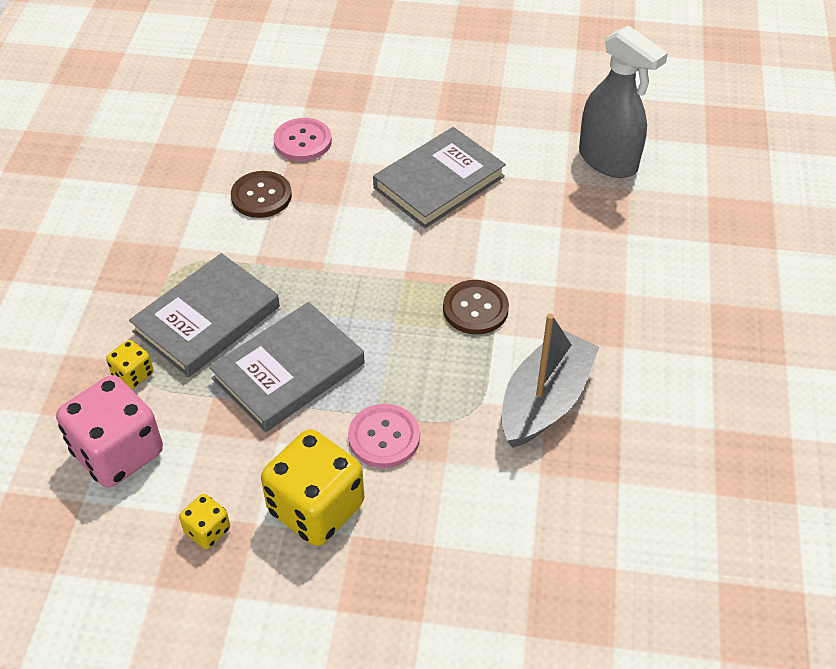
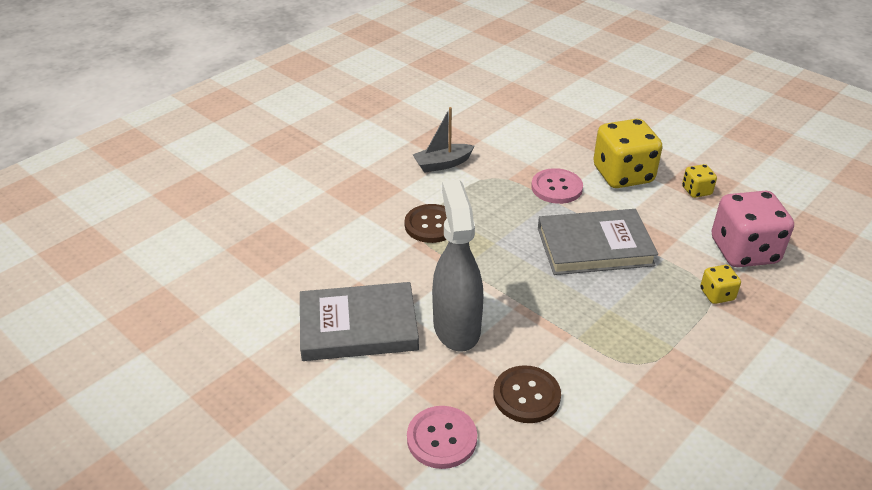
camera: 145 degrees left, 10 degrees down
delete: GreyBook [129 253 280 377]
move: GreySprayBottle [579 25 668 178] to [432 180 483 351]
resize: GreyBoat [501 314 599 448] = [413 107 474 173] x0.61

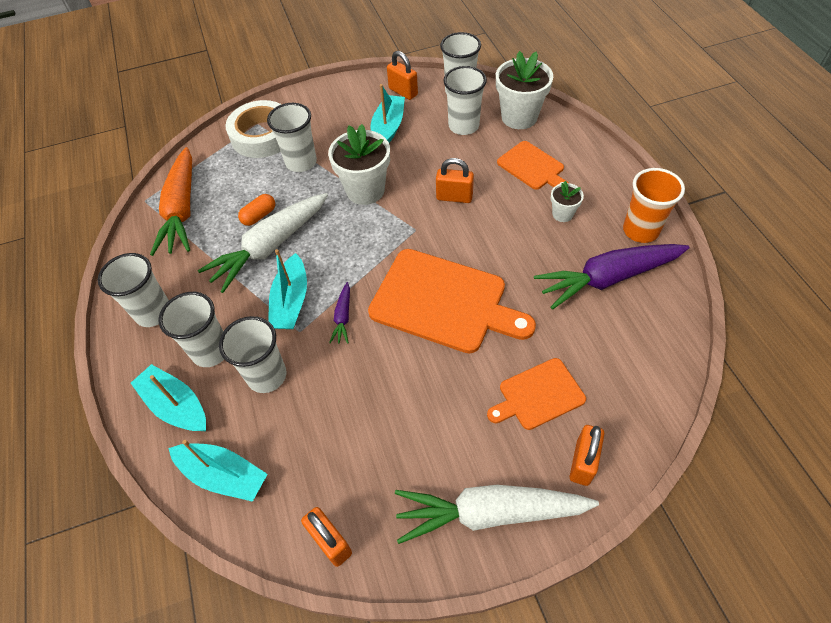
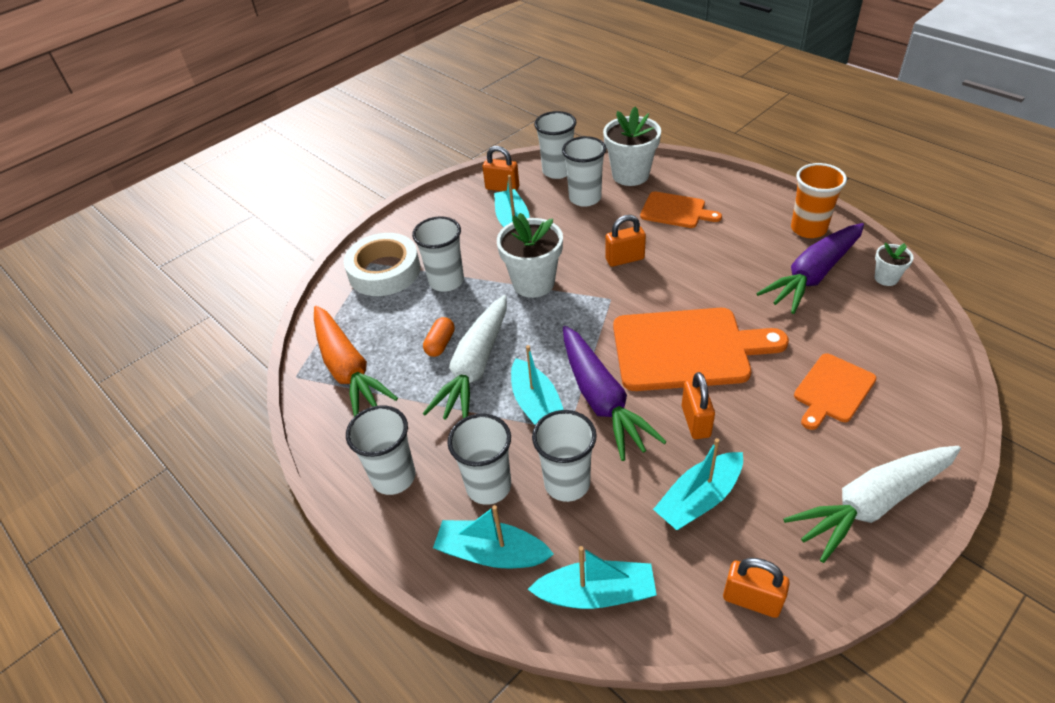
camera: 25 degrees left, 10 degrees down
insert: TurquoiseBoat [653 438 743 530]
move: WhiteFlowerPot [551 181 584 222] to [874 243 914 286]; OrangePadlock [570 425 604 486] to [682 372 715 439]
resize: PurpleCarrot [329 282 350 344] = [563 326 667 461] x2.24

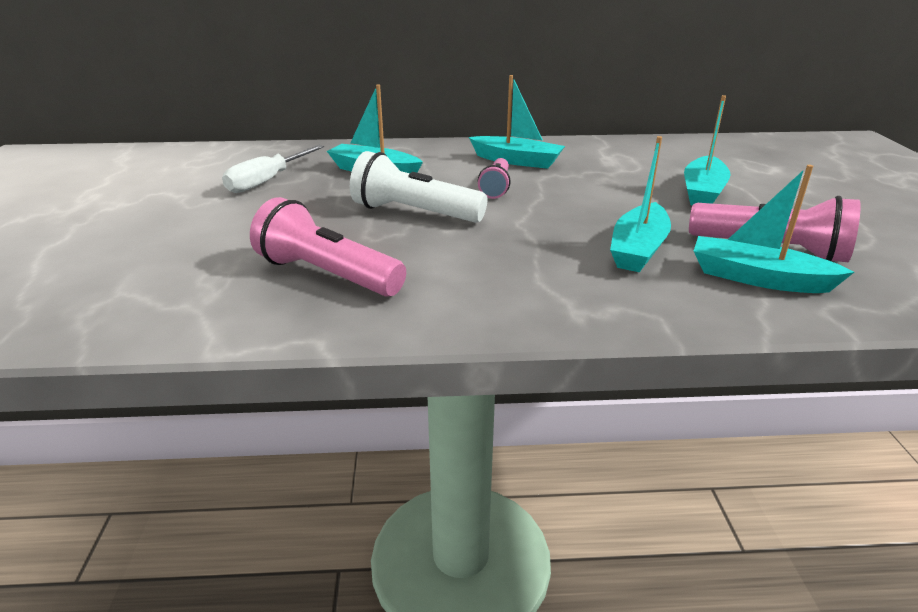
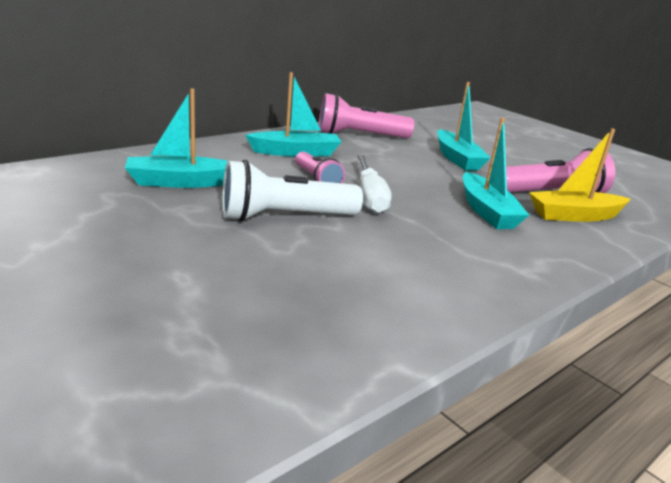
camera: 40 degrees left, 5 degrees down
move: WhiteScrewdriver [222 145 324 193] to [357 155 392 214]; PinkFlashlight [250 197 406 297] to [318 93 414 138]
recolor: TurquoiseBoat [694 165 854 293] to YellowBoat [529 128 631 222]

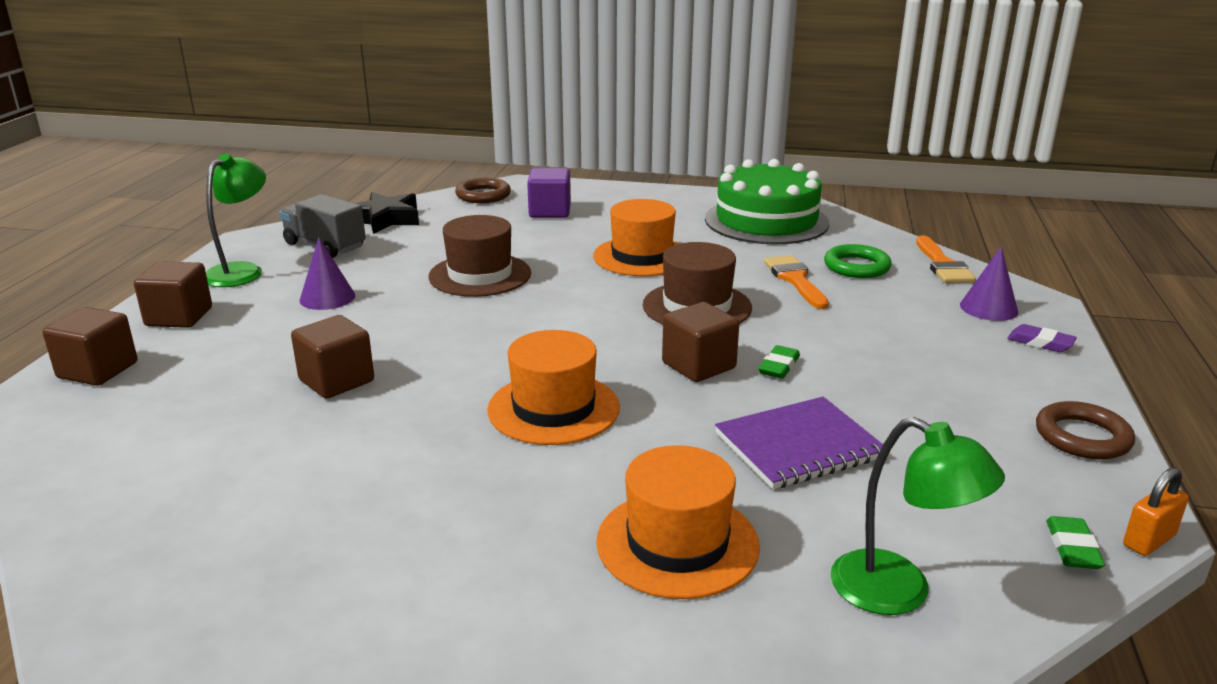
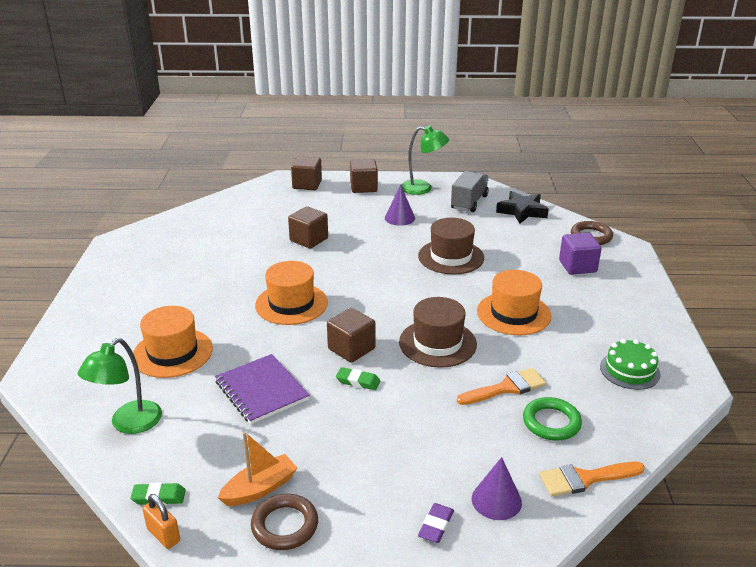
camera: 80 degrees right, 5 degrees up
insert: OrangeBoat [218 431 297 506]
resize: GreenCake [705 159 829 244] = [600 339 661 390] x0.52

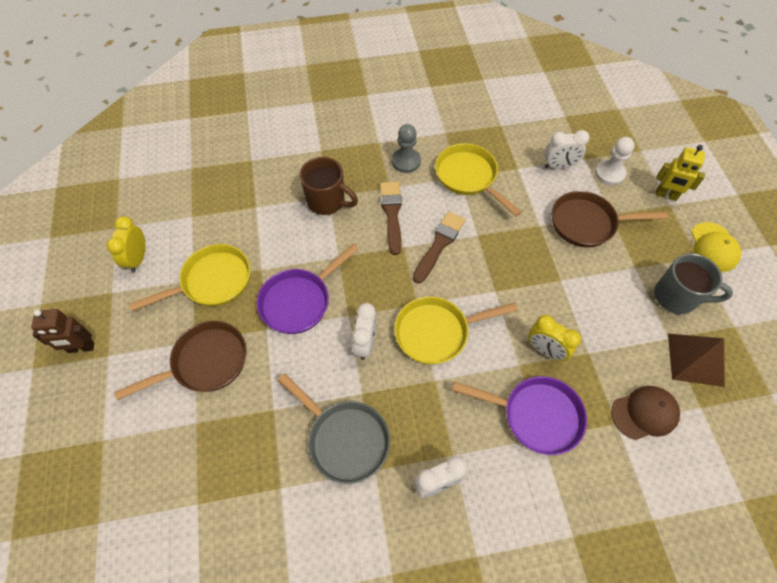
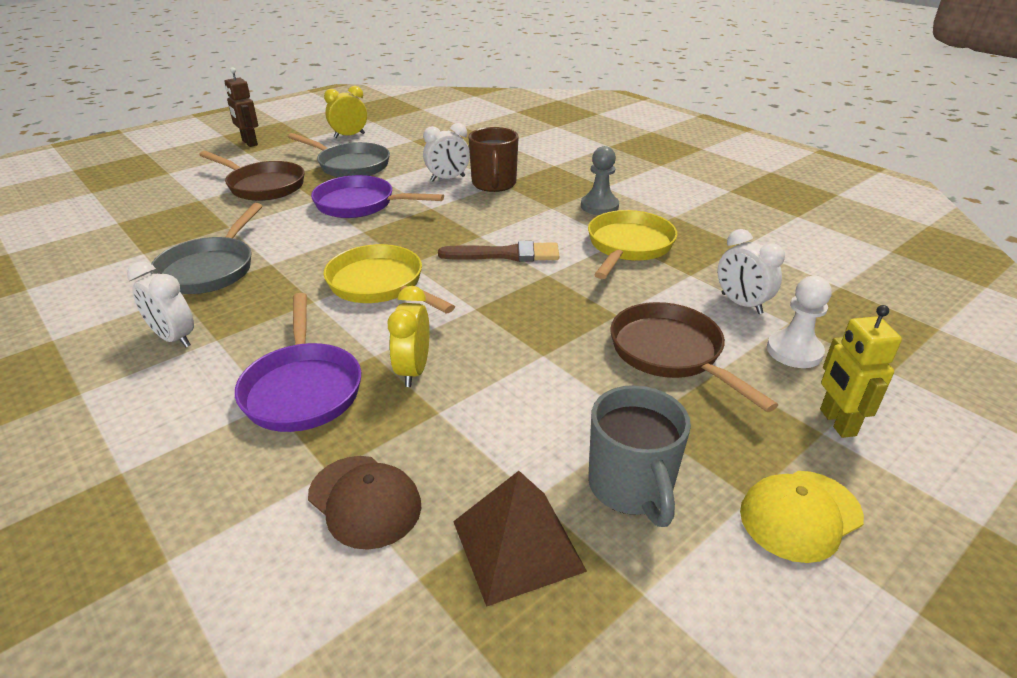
camera: 60 degrees right, 25 degrees down
delete: BrownBrush [380 182 402 255]
move: WhiteClock [352 303 376 360] to [423 123 470 181]
recolor: YellowPan [129 244 250 311] to GreyPan [288 133 390 177]

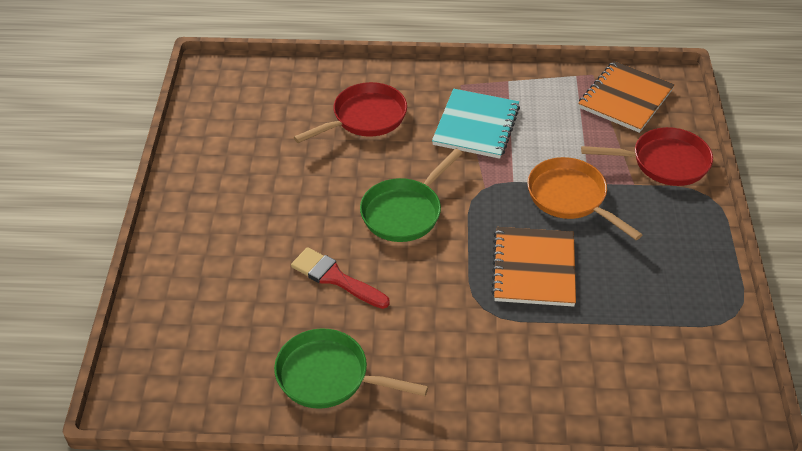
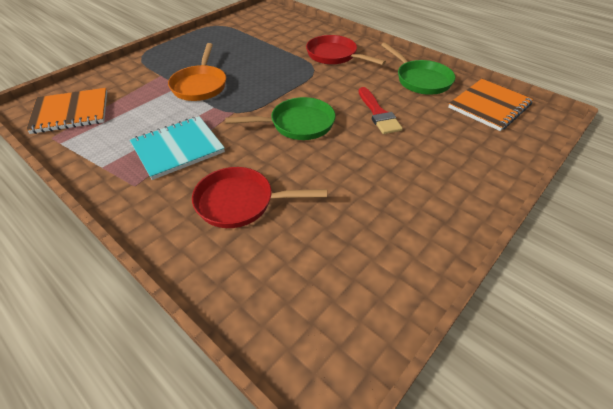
camera: 140 degrees left, 0 degrees up
move: OrangeNotebook [492 227 576 307] to [448 79 533 131]; RedPan [581 127 713 186] to [306 35 386 65]

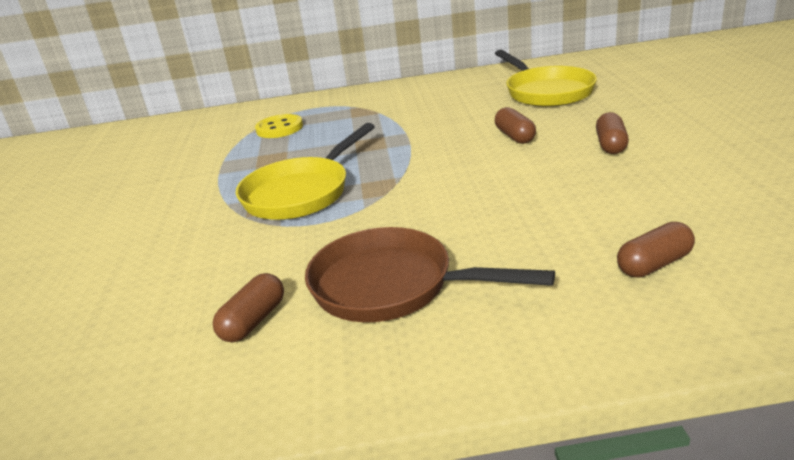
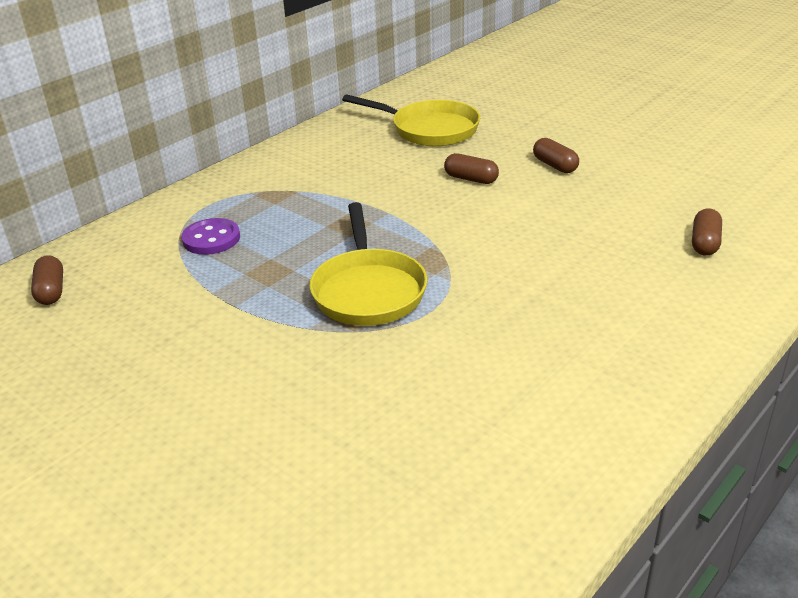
camera: 45 degrees left, 5 degrees up
delete: BrownPan [305 227 555 322]
move: BrownCapsule [213 273 284 342] to [31 255 63 305]
recolor: YellowButton [255 114 303 138] to PurpleButton [181 218 240 255]

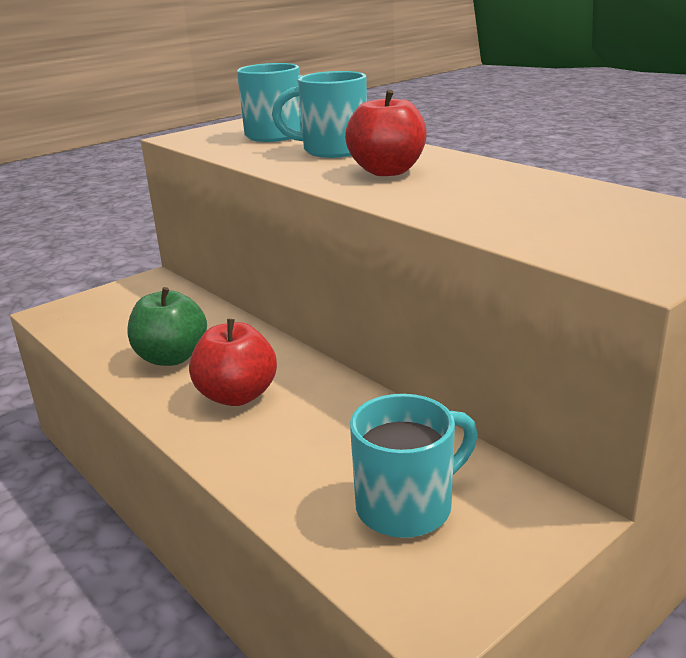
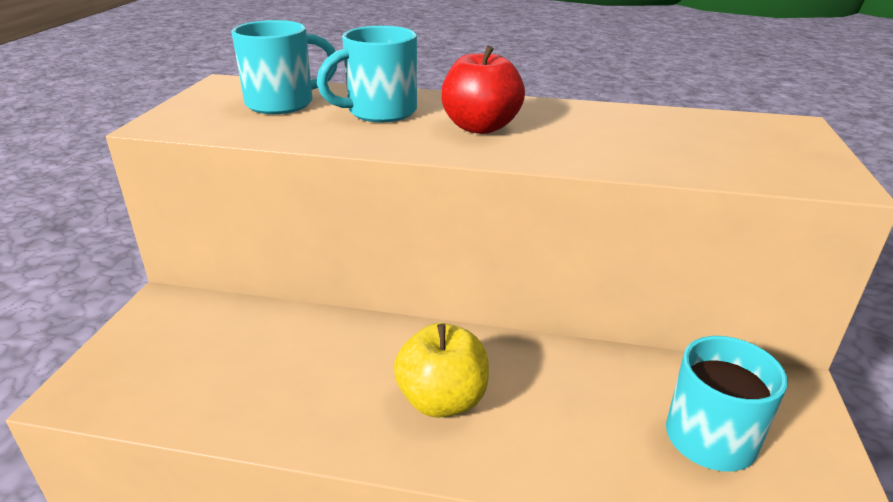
camera: 40 degrees left, 5 degrees up
delete: GreenApple [127 287 207 366]
recolor: RedApple [189 319 277 406] to YellowApple [394 323 489 418]

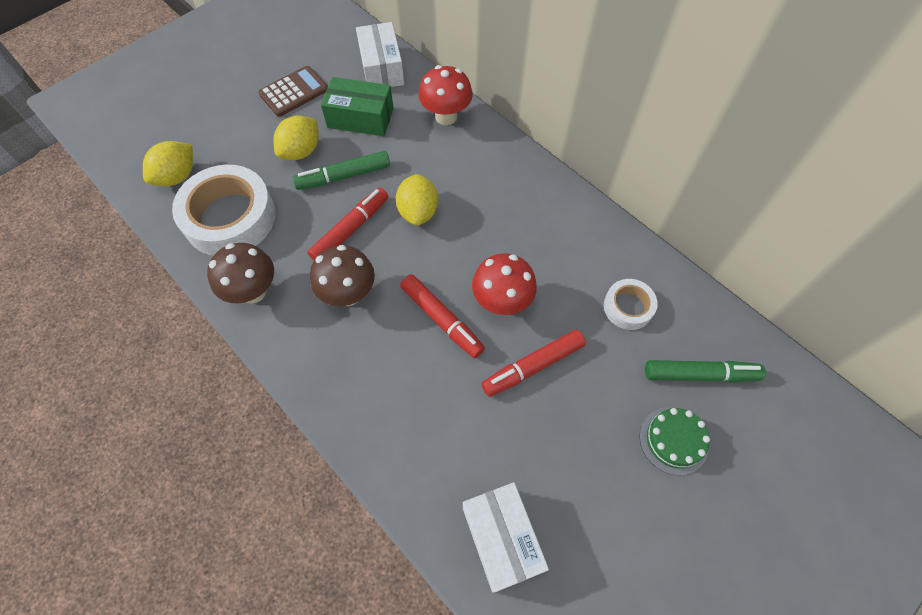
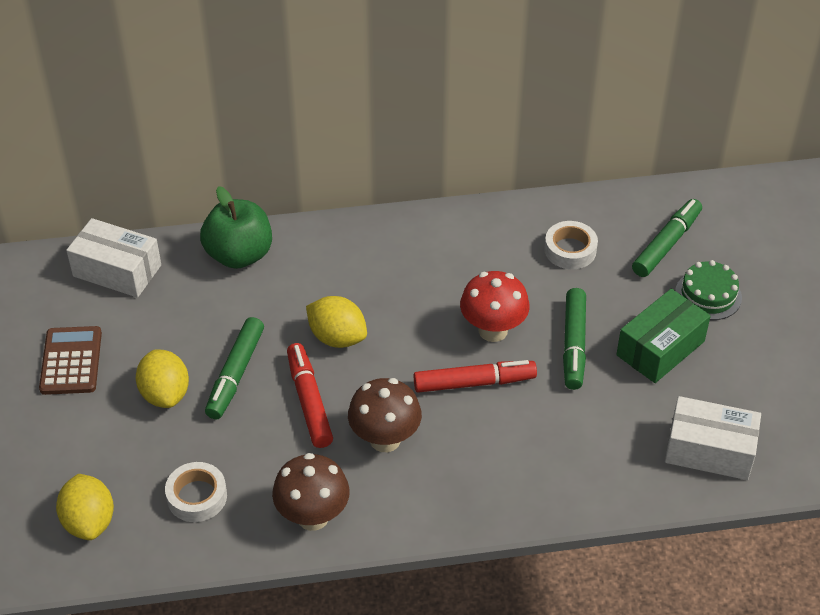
camera: 55 degrees left, 15 degrees down
move: GreenBox [321 77 394 136] to [616 289 711 383]
replace: RedMushroom [418 65 473 125] to GreenApple [200 186 272 269]
recolor: RedMarker [481 330 586 397] to GreenMarker [563 288 586 390]
resize: WhiteTape [172 165 276 256] = [165 462 227 522] x0.51

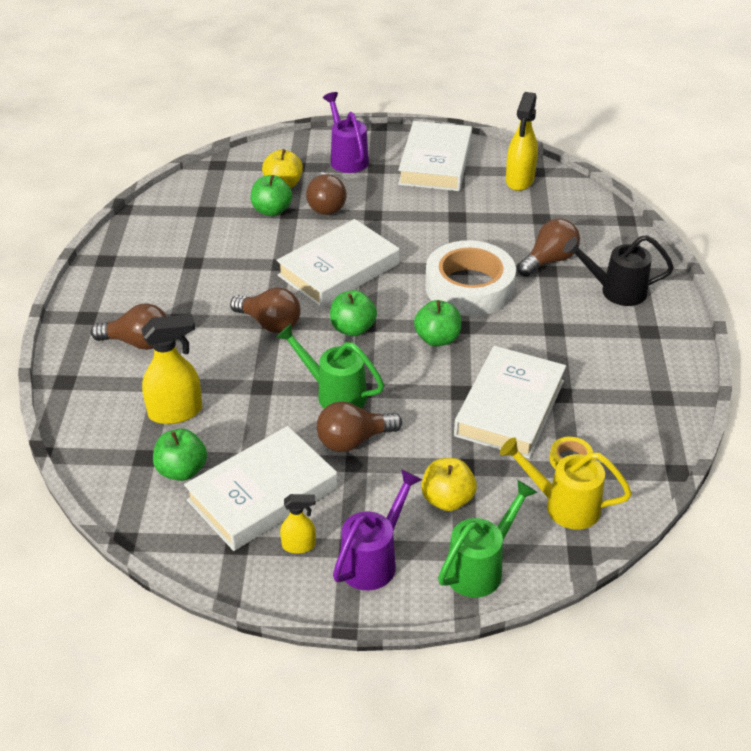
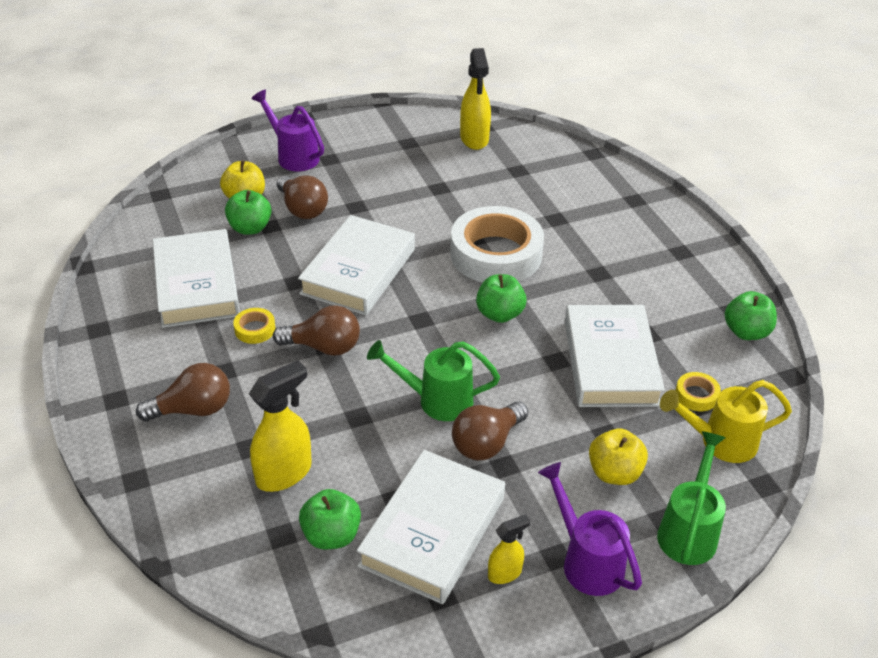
camera: 25 degrees left, 0 degrees up
delete: BrownLightBulb [517 219 580 277]; BlackWateringCan [563 235 674 306]
insert: YellowTape [233 308 276 344]
move: GreenApple [330 290 377 336] to [725 291 777 340]; WhiteBook [398 121 472 191] to [153 229 240 328]
rotate: PurpleWateringCan [333 469 422 590] = [538 462 642 596] 45 degrees counterclockwise

